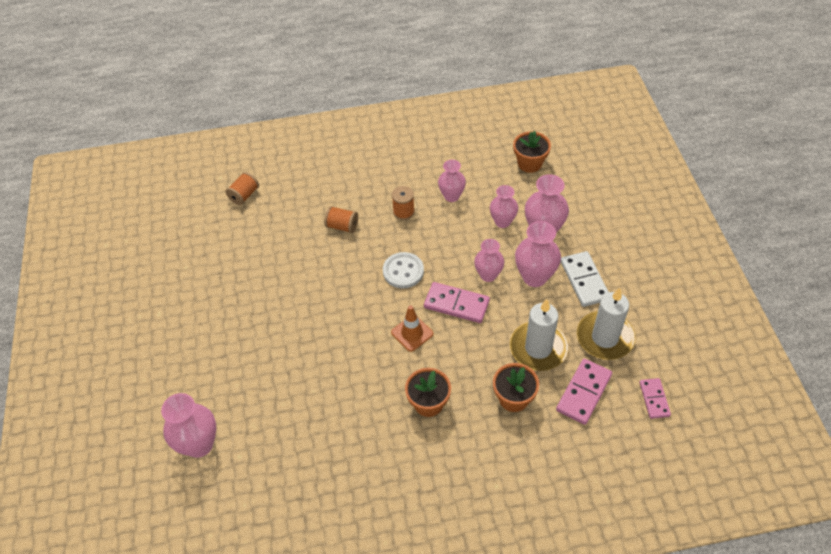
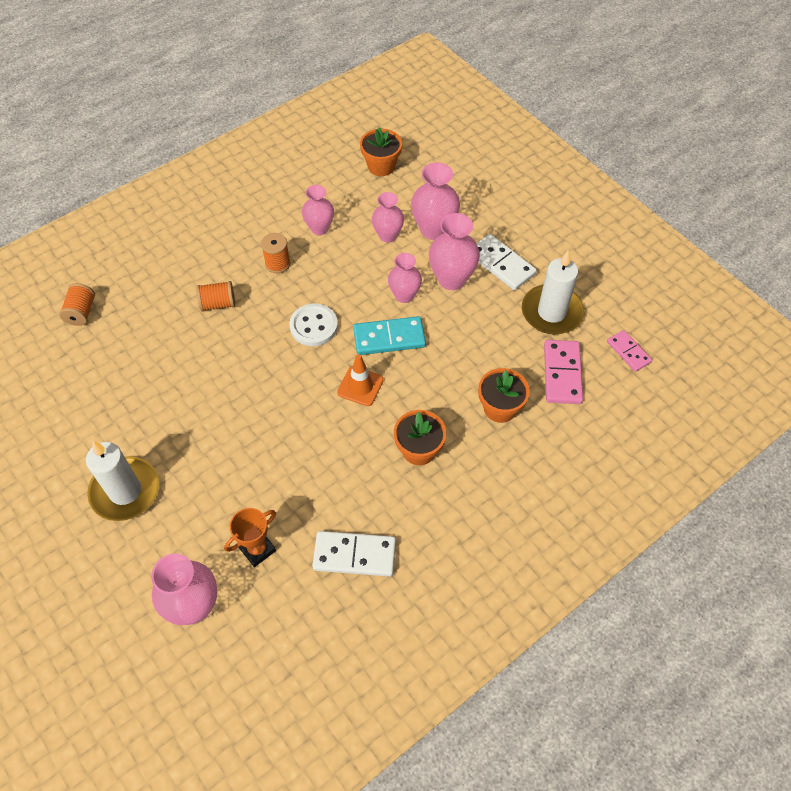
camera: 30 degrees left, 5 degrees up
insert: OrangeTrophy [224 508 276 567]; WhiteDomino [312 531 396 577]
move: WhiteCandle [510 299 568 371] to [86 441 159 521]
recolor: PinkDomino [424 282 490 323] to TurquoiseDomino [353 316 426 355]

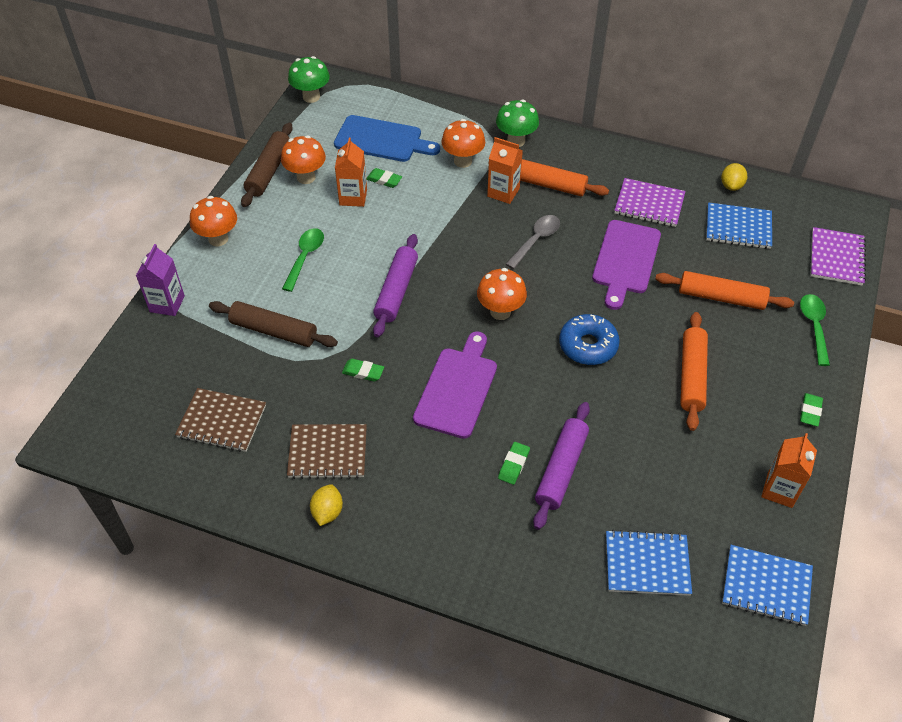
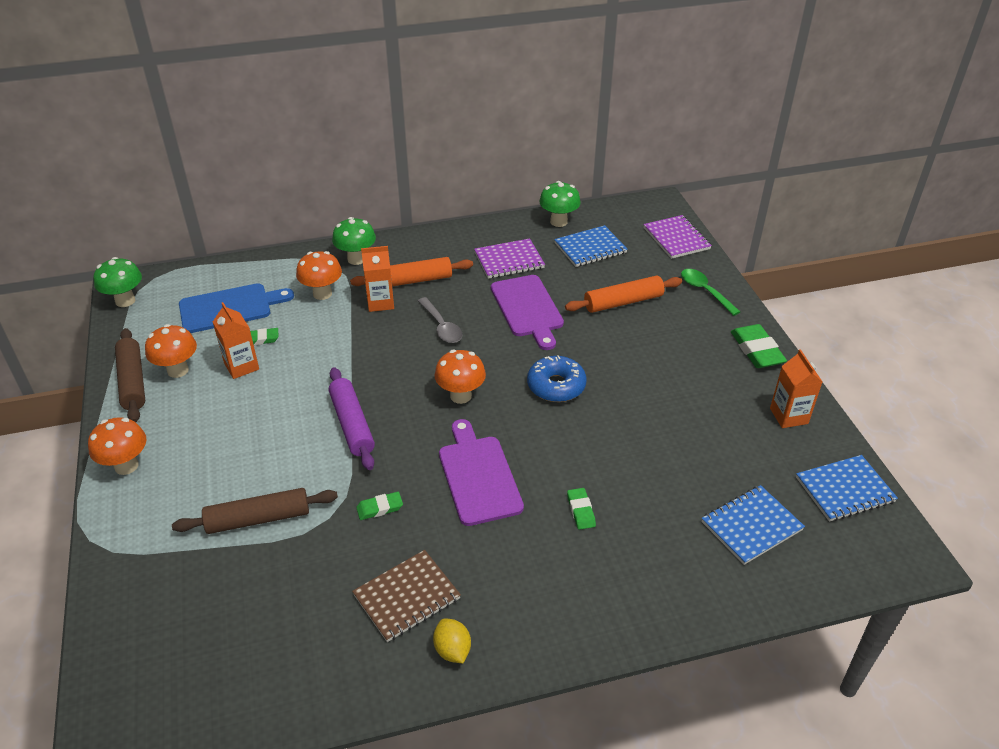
camera: 35 degrees left, 10 degrees down
delete: PurpleCarton [136 244 185 316]; BrownNotebook [175 388 266 452]; GreenSpoon [282 228 324 292]; PurpleRollingPin [533 402 590 530]; OrangeRollingPin [680 312 708 431]
replace: YellowLemon [721 163 747 191] to GreenMushroom [539 181 581 227]
rotate: GreySpoon [506 215 560 269] = [418 297 463 343] 150 degrees clockwise
resize: GreenEraser [800 393 823 427] = [731 324 787 368] x1.77

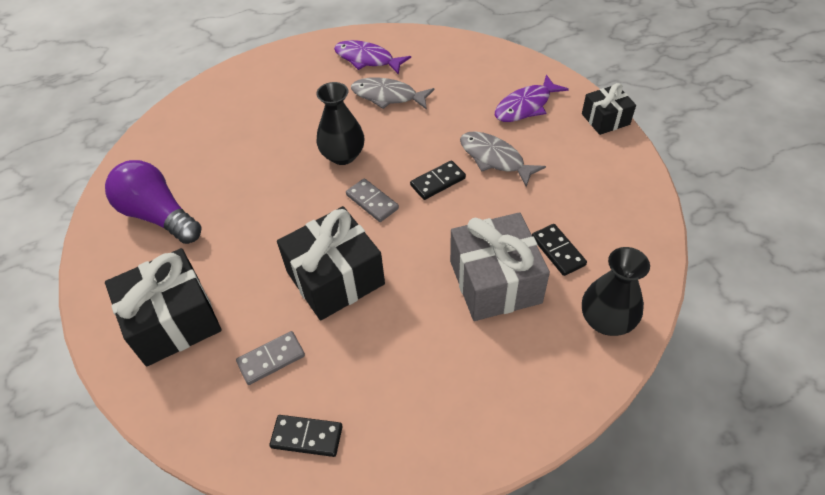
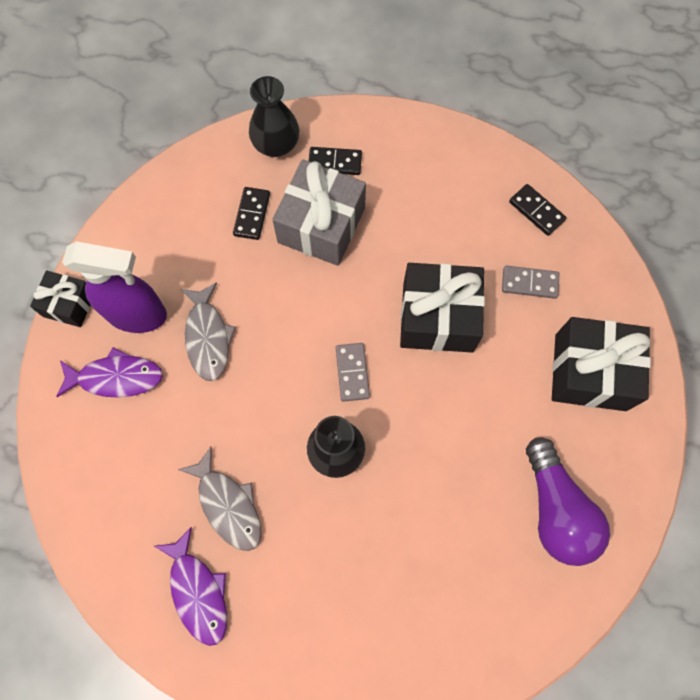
camera: 145 degrees left, 20 degrees up
insert: PurpleSprayBottle [62 241 167 333]
move: BlackDomino [410 160 466 200] to [309 147 362 175]

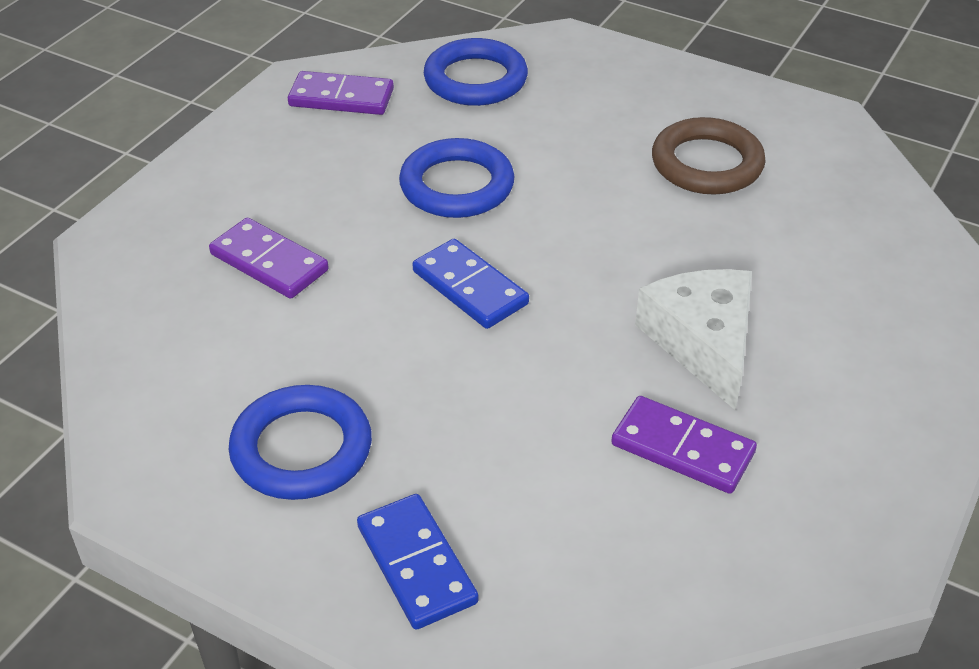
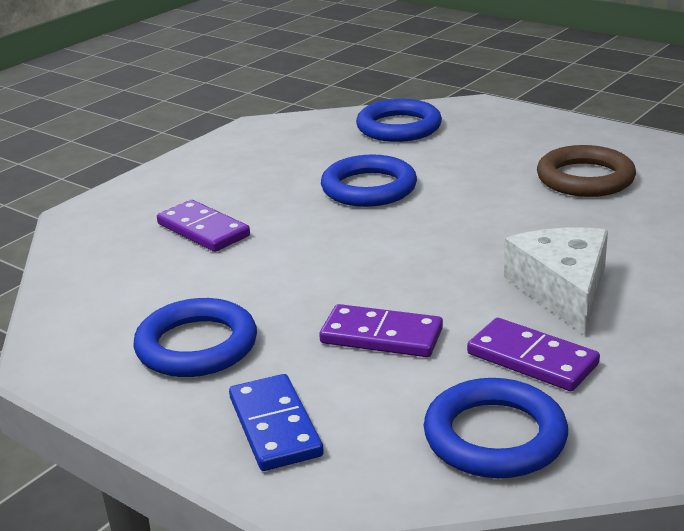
camera: 10 degrees right, 15 degrees down
delete: BlueDomino [412 239 529 329]
insert: BlueRing [424 378 568 478]
move: PurpleDomino [288 71 394 115] to [319 304 443 357]

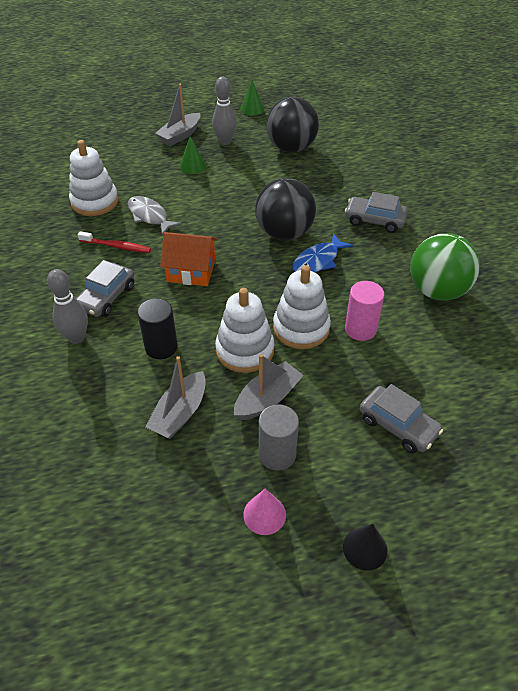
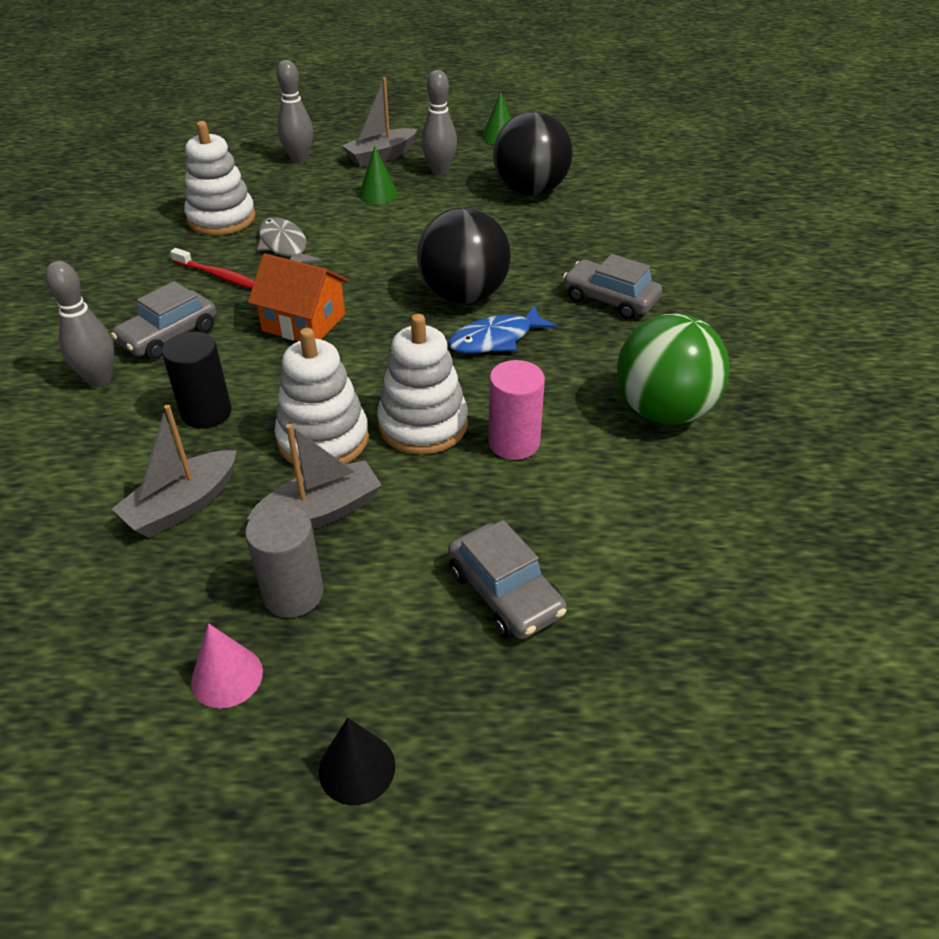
camera: 15 degrees right, 5 degrees down
insert: GreyBowlingPin [276 60 313 164]

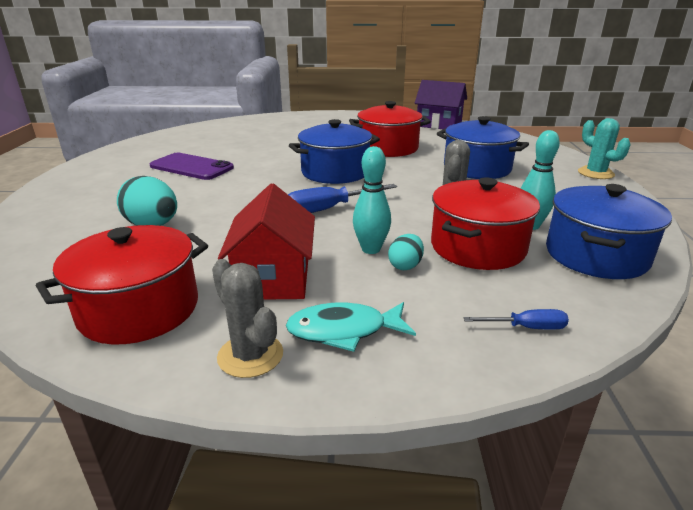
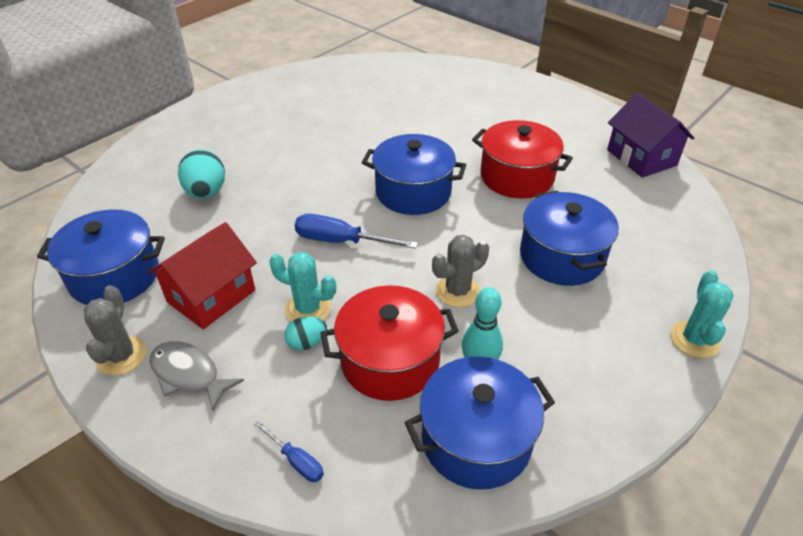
camera: 40 degrees right, 15 degrees up
delete: PurplePhone [150 153 234 180]
replace: TurquoiseBowlingPin [353 146 391 254] to TurquoiseCactus [269 252 336 322]
recolor: RedPot [36 225 208 345] to BluePot [37 209 165 305]; TurquoiseFish [286 302 416 352] to GreyFish [149 341 244 411]

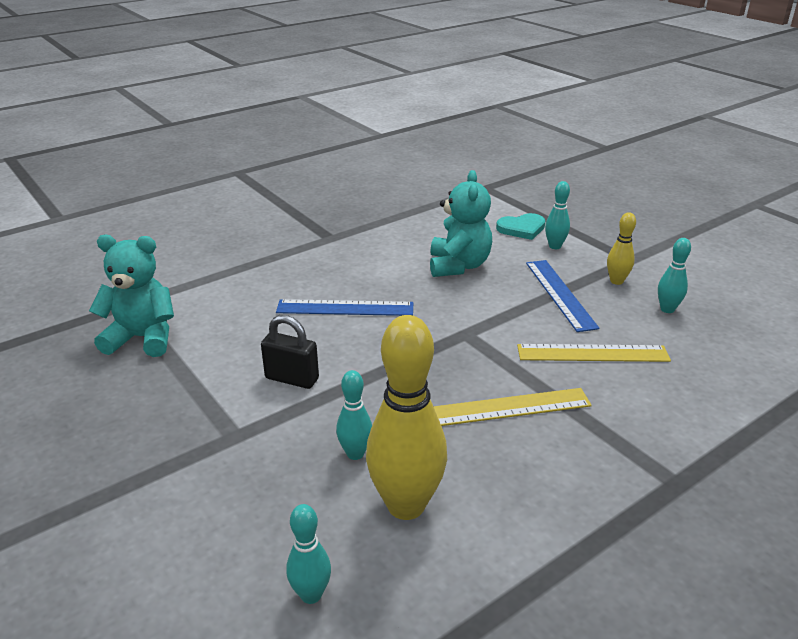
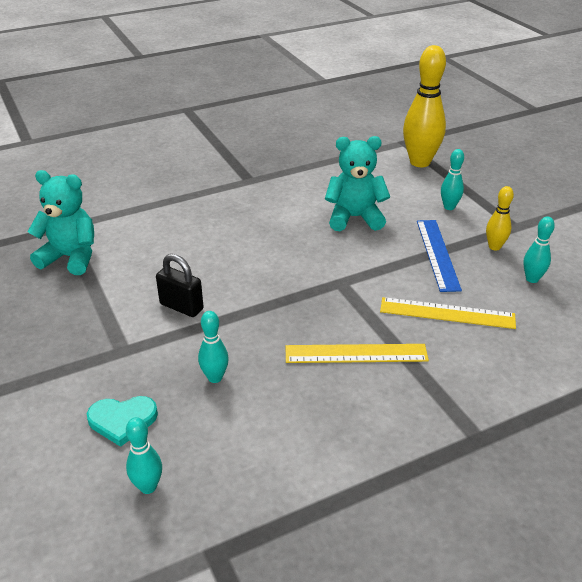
camera: 10 degrees right, 5 degrees up
delete: BlueRuler [276 299 413 316]
move: YellowBowlingPin [366 315 447 520] to [403 45 446 167]; TurquoiseHeart [496 213 546 240] to [87 396 158 447]
rotate: TurquoiseTeddyBear [430 170 492 277] = [325 136 390 231] 105 degrees counterclockwise

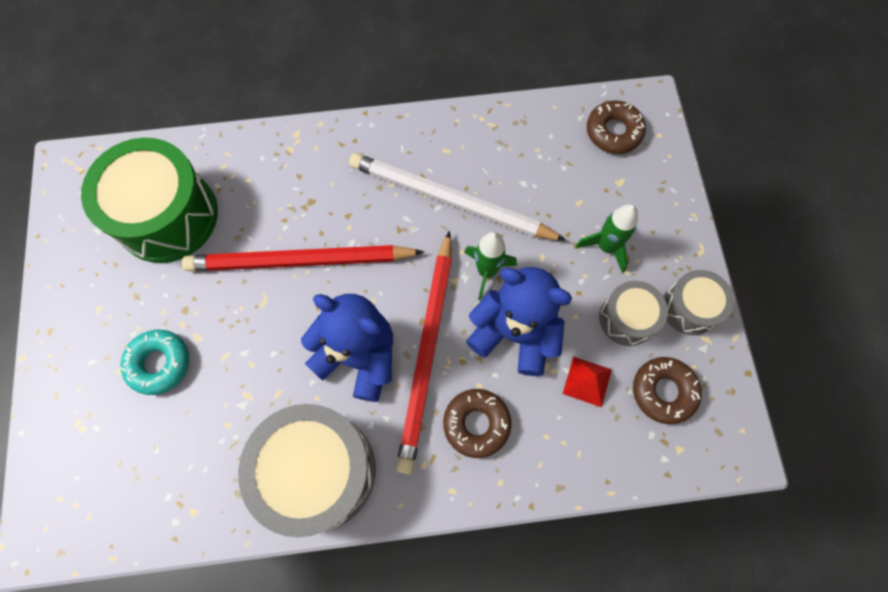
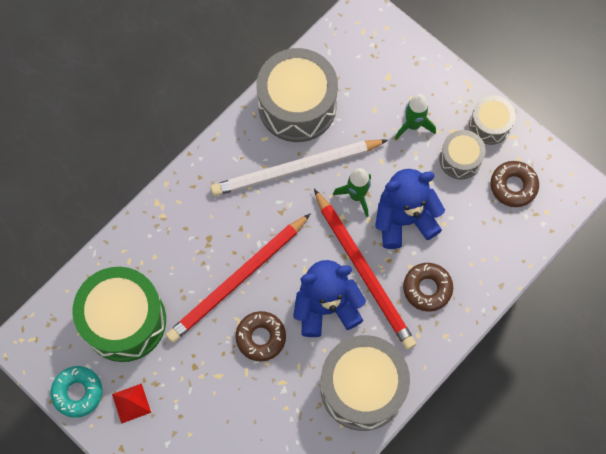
camera: 40 degrees left, 0 degrees up
insert: GreyDrum [257 48 338 142]
move: TurquoiseDonut [120 330 189 395] to [50 366 102 418]; RedPyramid [563 356 612 407] to [112 383 151 424]; BrownDonut [587 100 646 154] to [236 311 286 362]

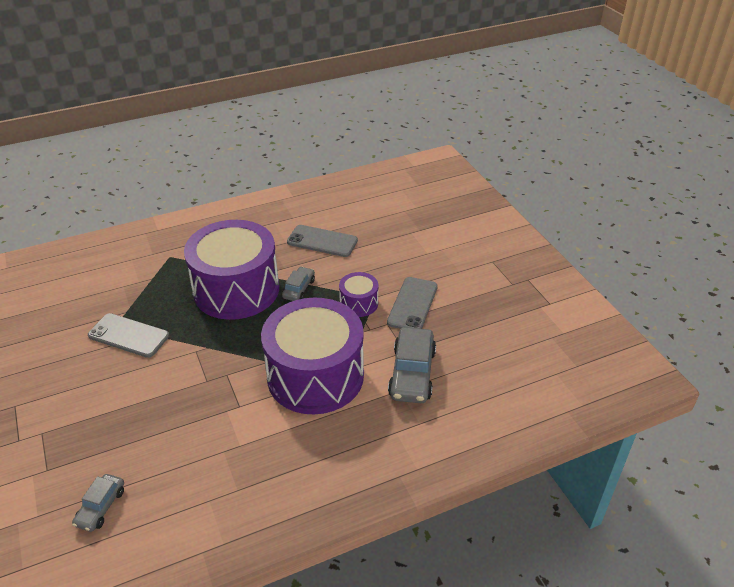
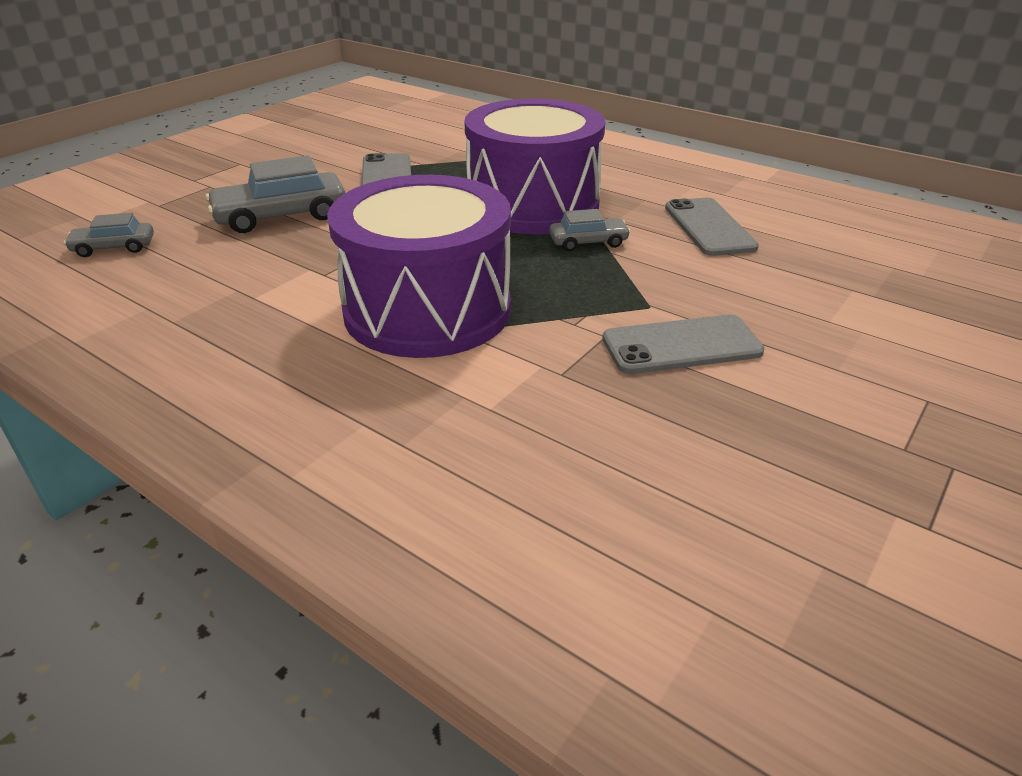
camera: 60 degrees right, 5 degrees down
delete: PurpleDrum [339 272 378 317]
move: GreyCar [388 327 436 403] to [206 155 345 233]

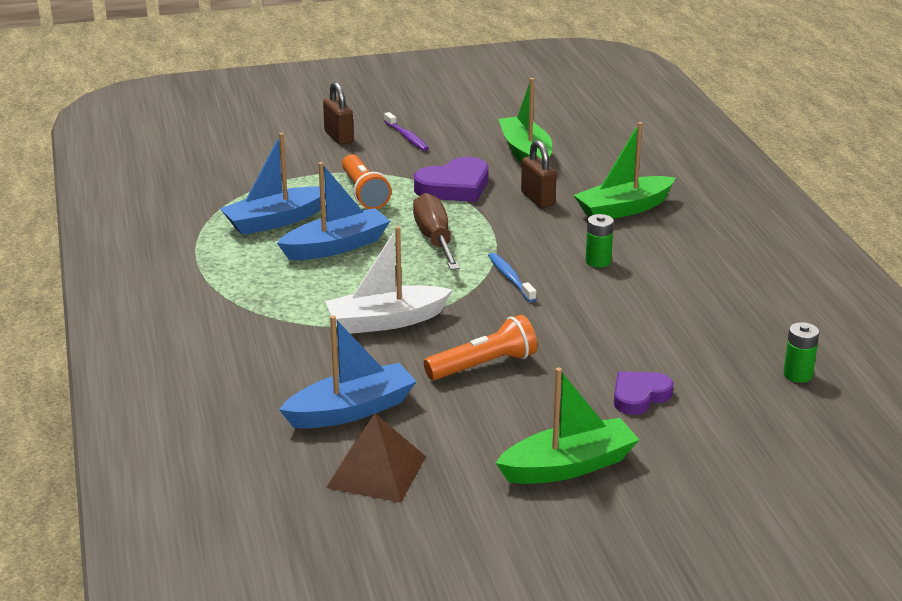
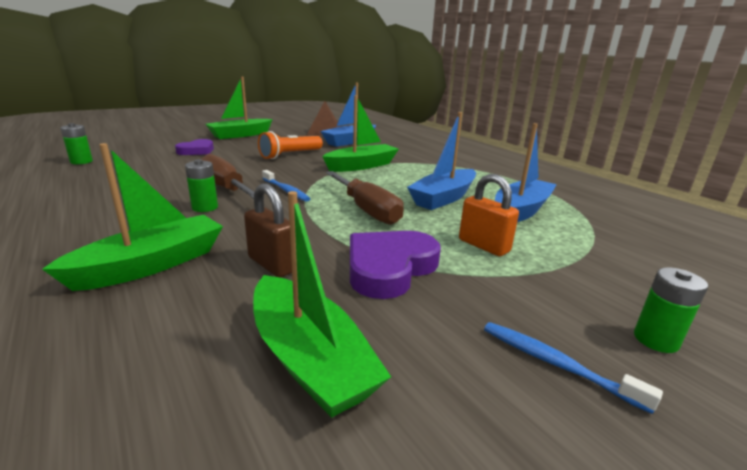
camera: 160 degrees right, 5 degrees down
insert: BrownScrewdriver [200 154 255 199]
replace: BrownPadlock [323 82 354 145] to GreenBattery [634 267 708 353]; OrangeFlashlight [342 154 392 209] to OrangePadlock [459 174 519 256]
recolor: WhiteBoat [325 226 452 334] to GreenBoat [322 95 399 172]; PurpleToothbrush [384 112 429 151] to BlueToothbrush [484 322 663 414]

